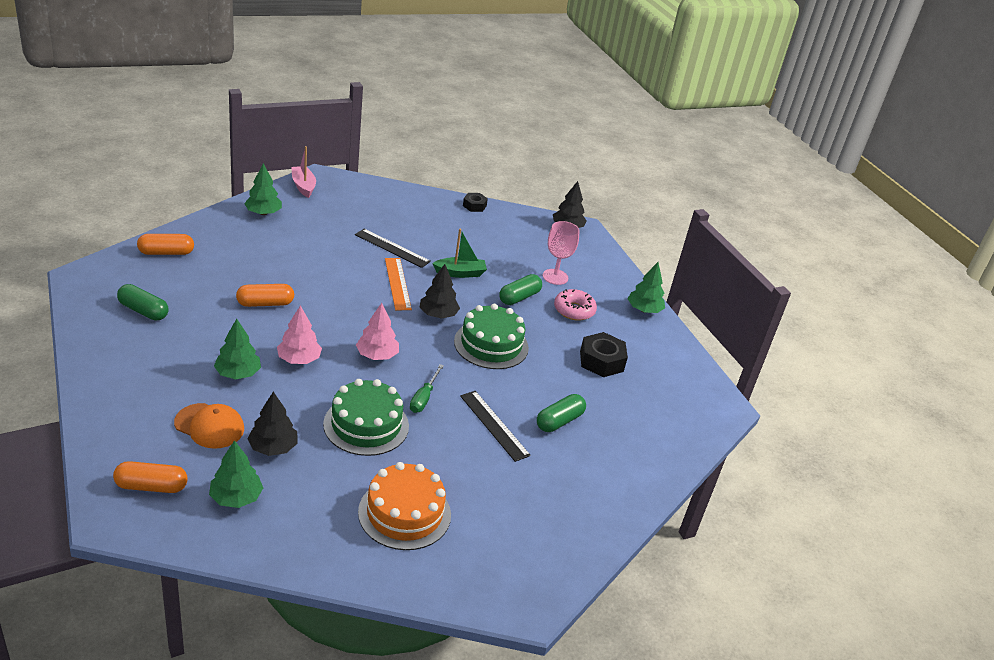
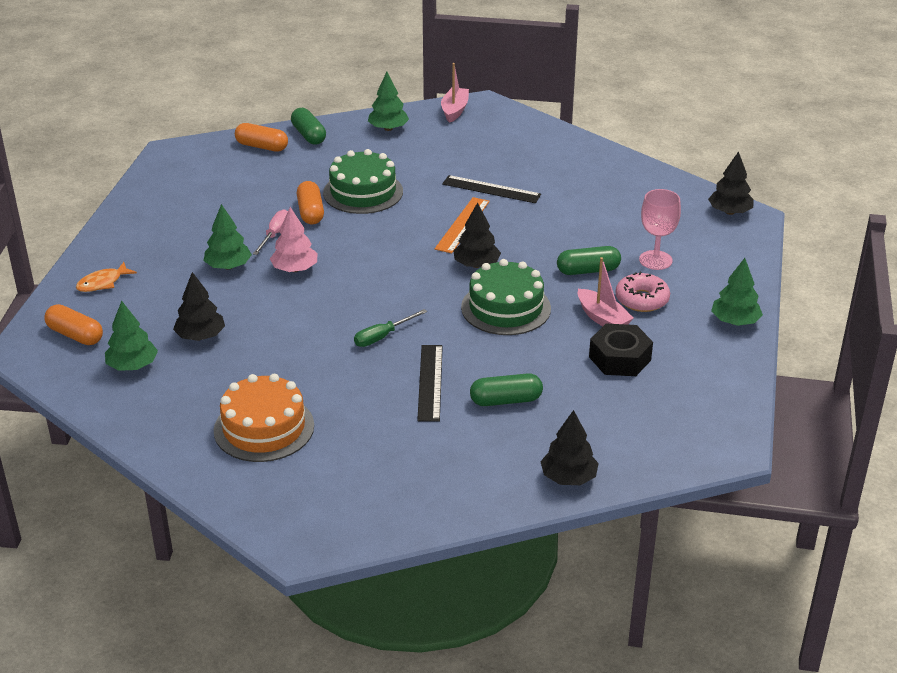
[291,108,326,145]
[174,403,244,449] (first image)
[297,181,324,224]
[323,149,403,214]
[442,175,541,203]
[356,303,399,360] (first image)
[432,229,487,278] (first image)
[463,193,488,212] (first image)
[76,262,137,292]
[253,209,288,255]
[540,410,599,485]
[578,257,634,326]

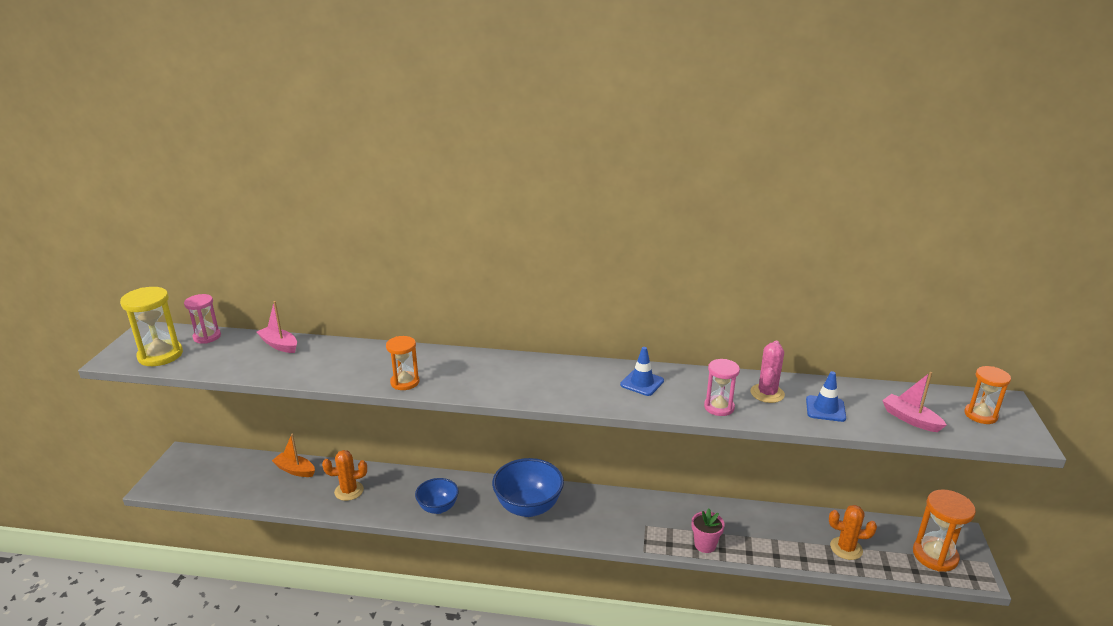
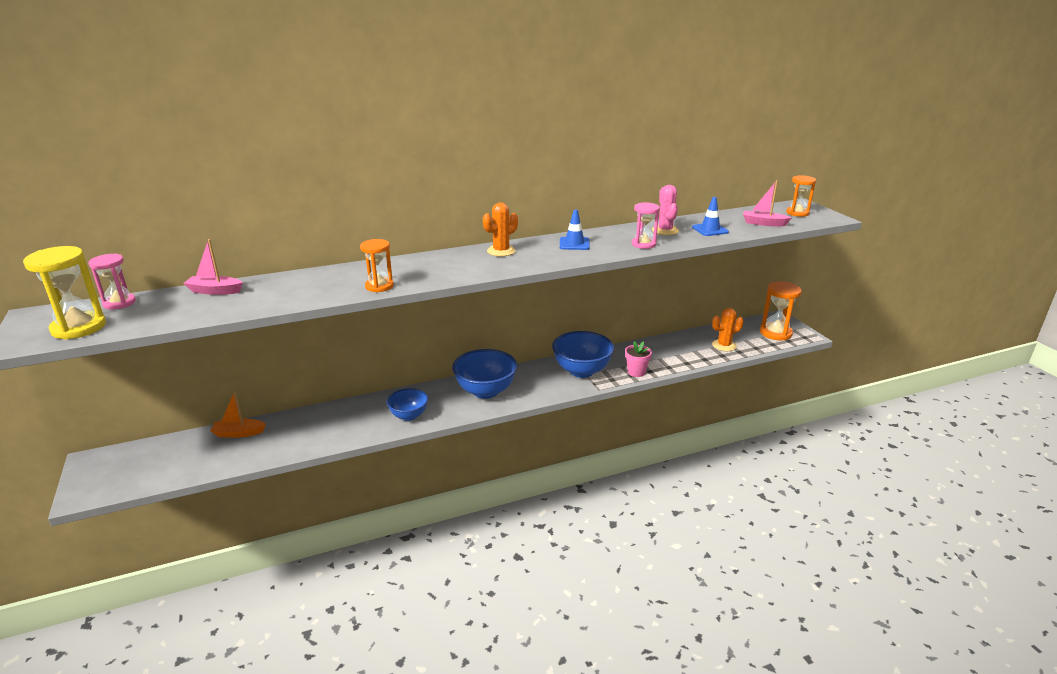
[483,202,518,256]
[552,331,614,378]

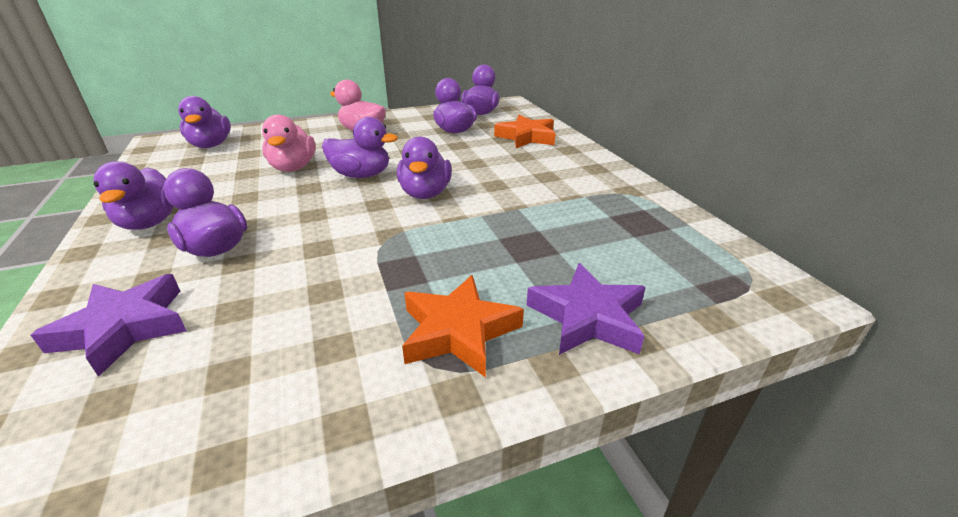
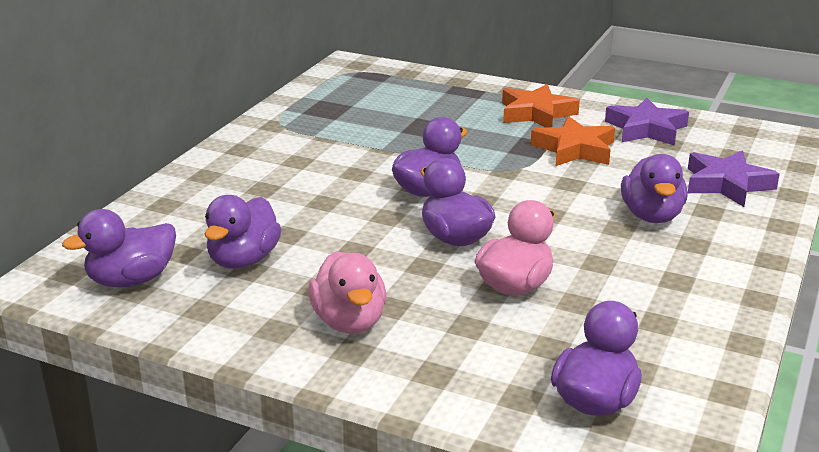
[93,161,174,230] (first image)
[530,116,615,166]
[605,98,689,146]

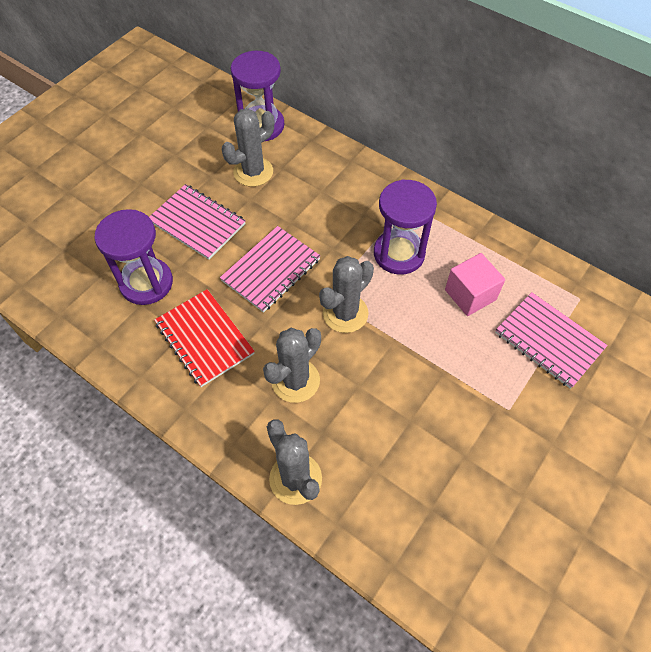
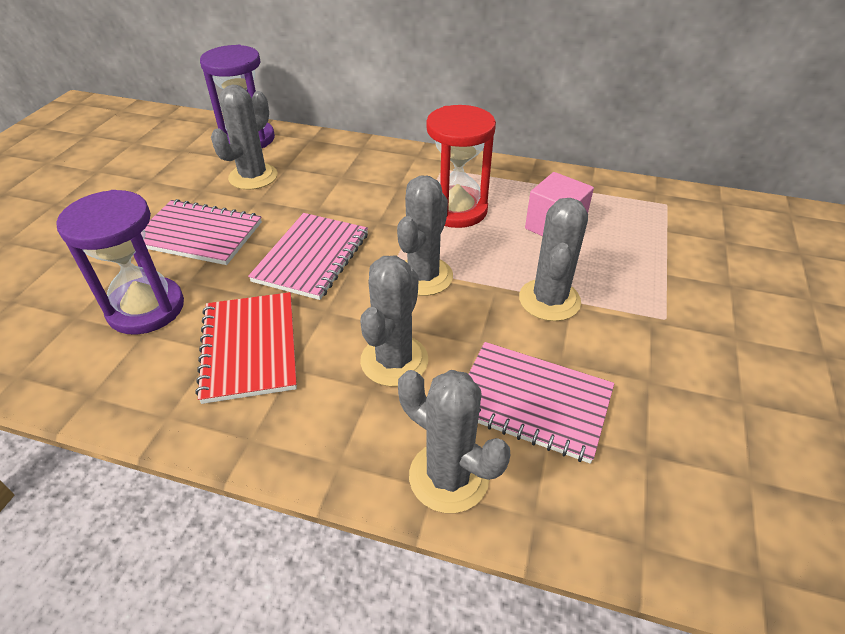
[195,292,297,404]
[426,105,496,228]
[469,342,614,464]
[519,198,588,321]

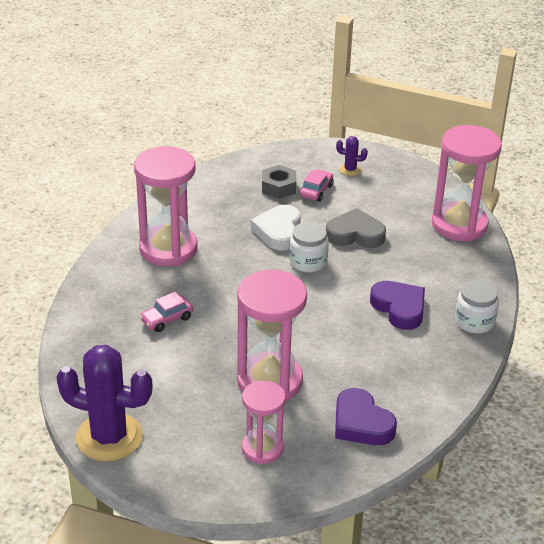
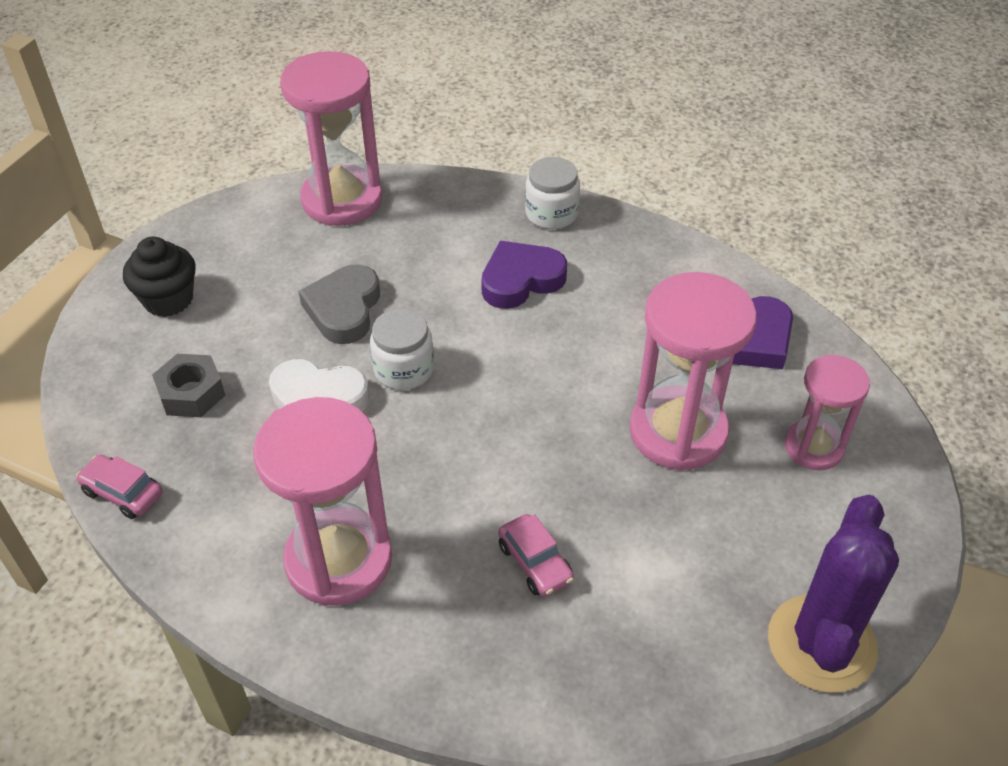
[76,455,163,519]
[123,237,196,317]

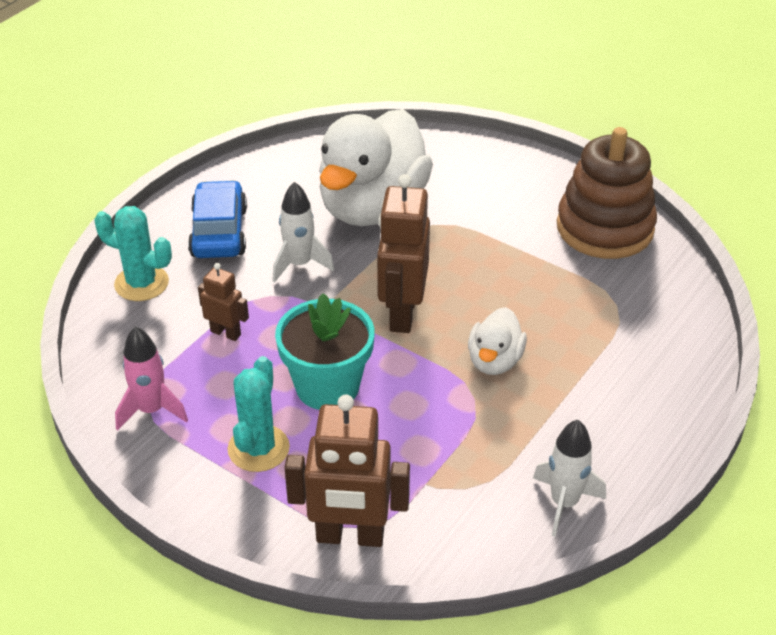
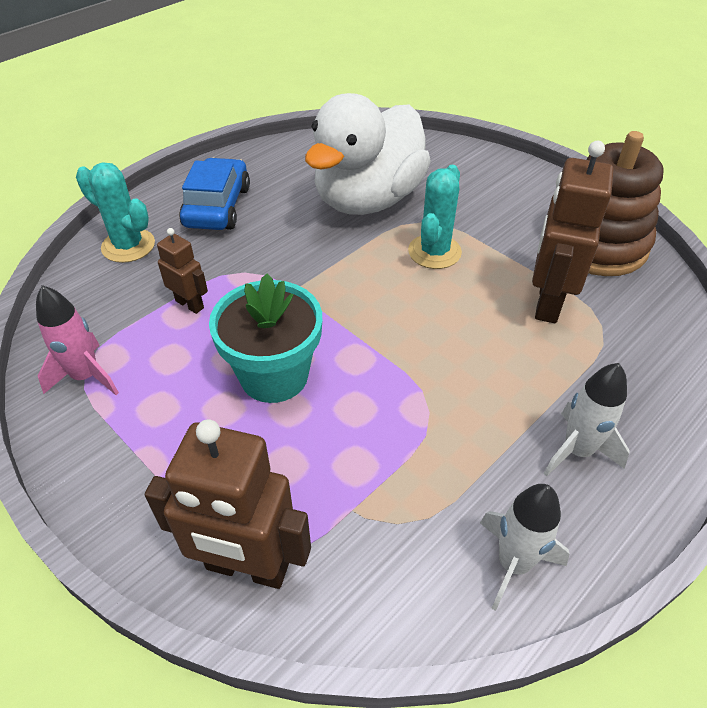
[408,165,462,269]
[544,363,630,476]
[532,141,614,323]
[468,307,527,375] (first image)

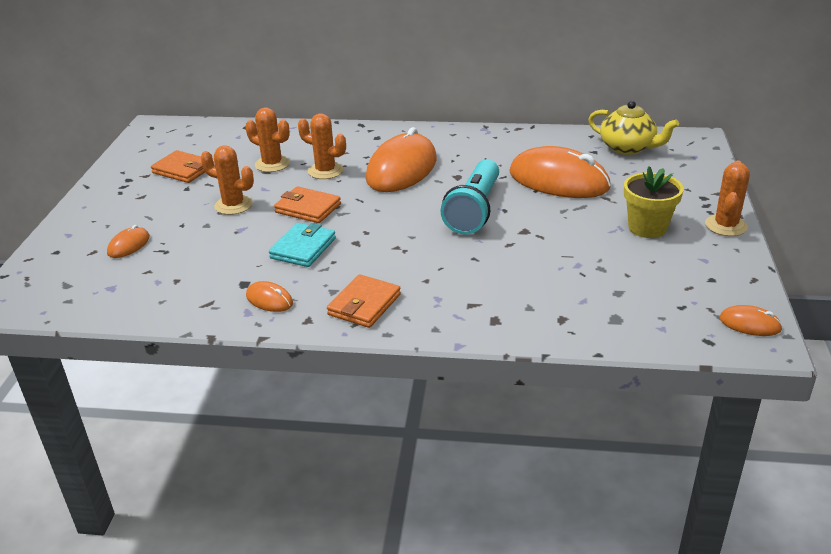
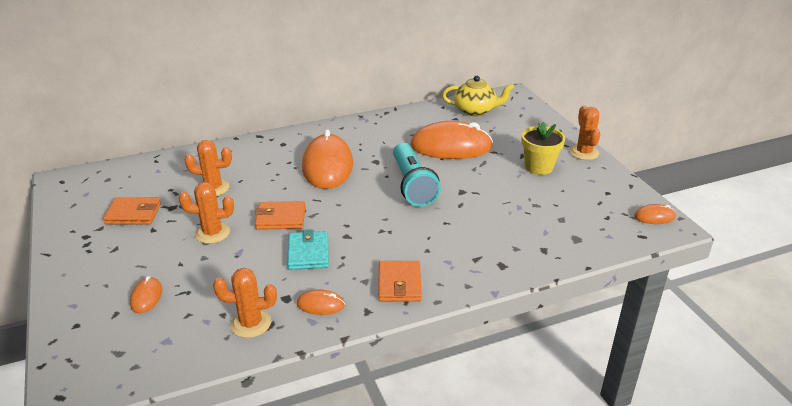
[213,268,277,338]

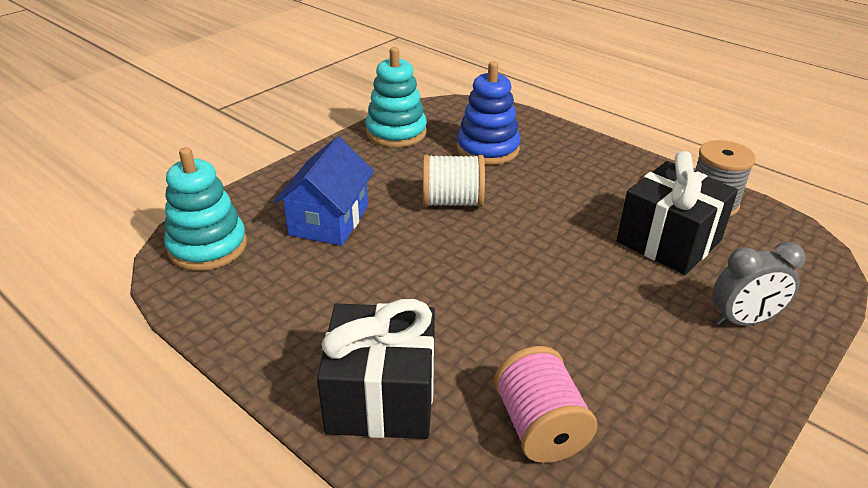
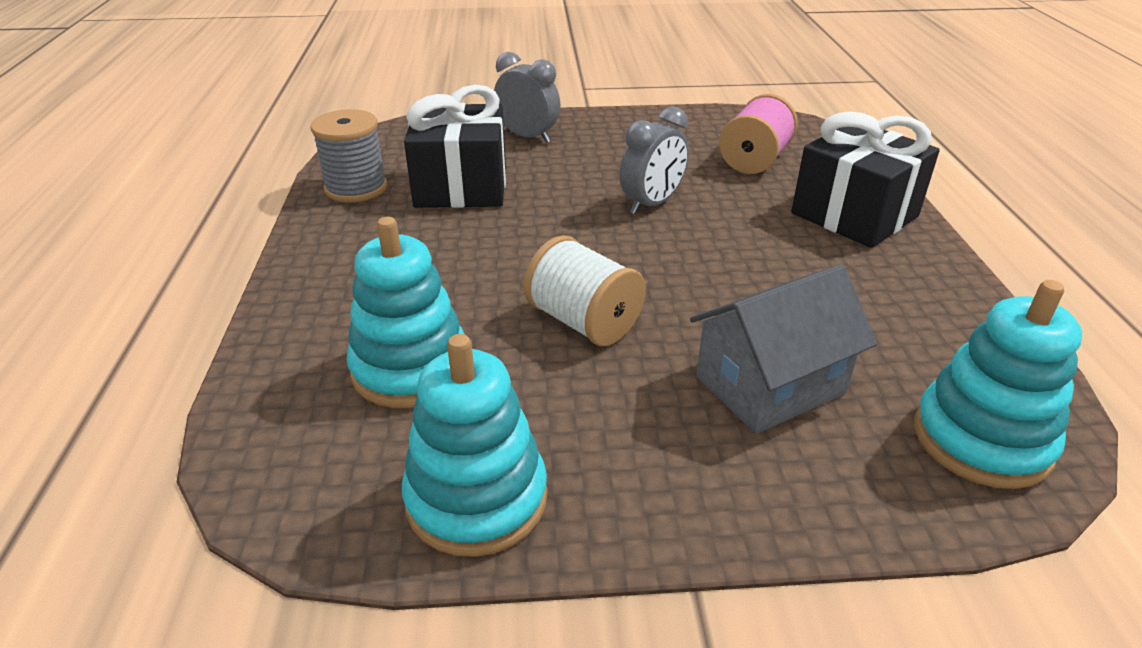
[690,264,877,434]
[346,217,464,408]
[620,106,689,214]

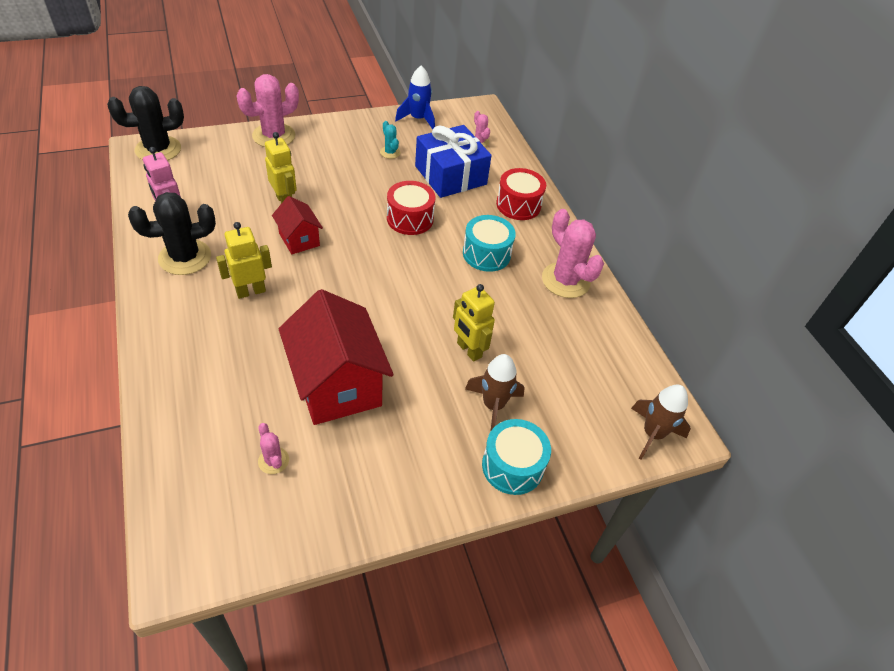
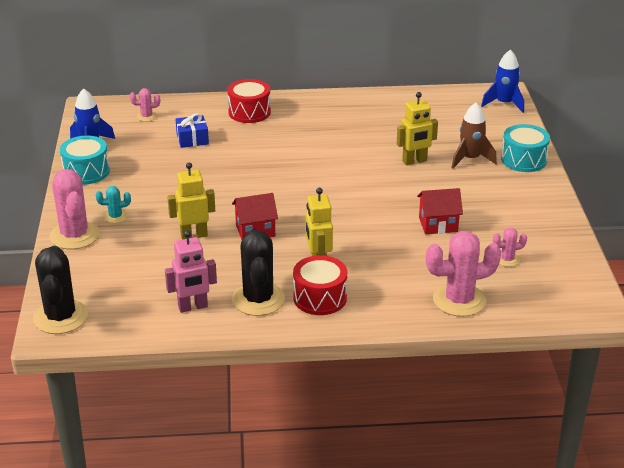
[417,188,463,234]
[96,186,131,223]
[293,255,347,315]
[175,113,209,148]
[60,136,110,185]
[426,231,501,317]
[481,50,524,113]

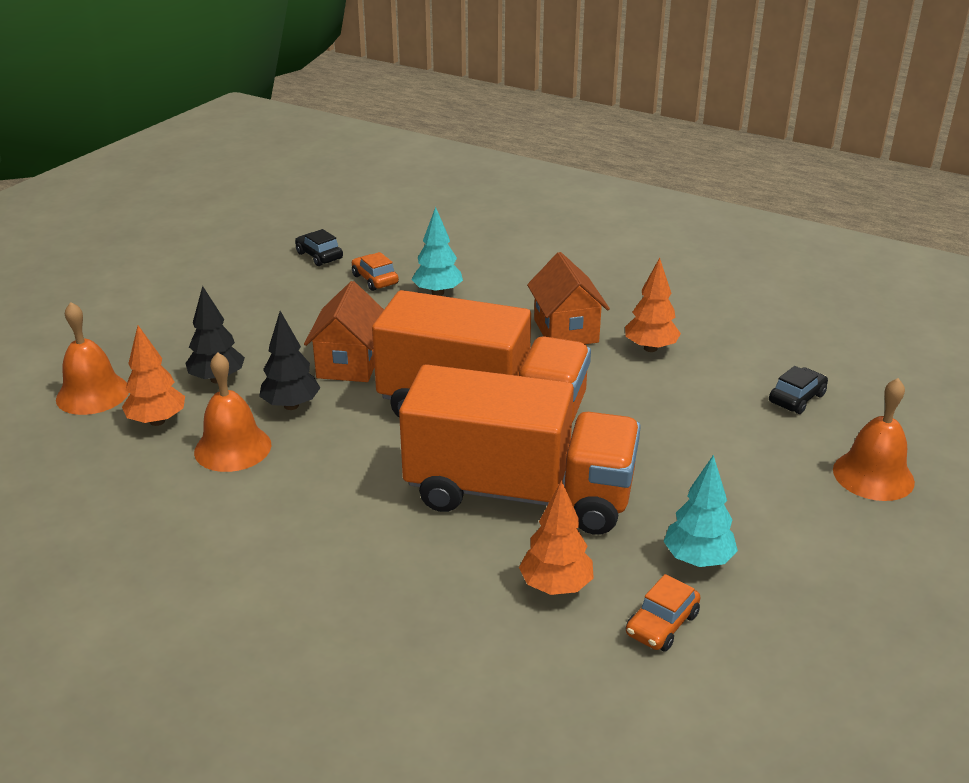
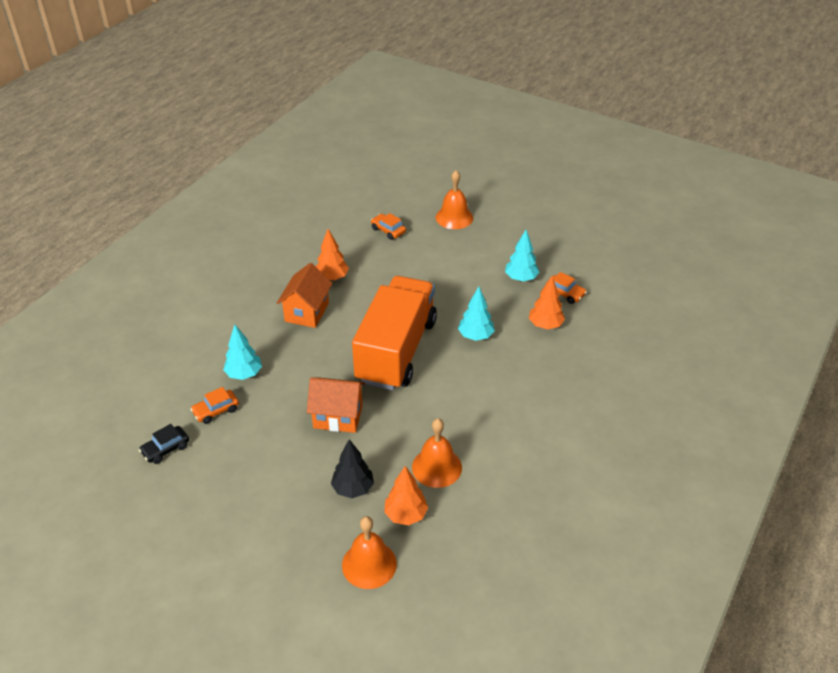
[259,311,320,410] (first image)
[458,287,495,341]
[277,263,333,328]
[371,213,406,240]

